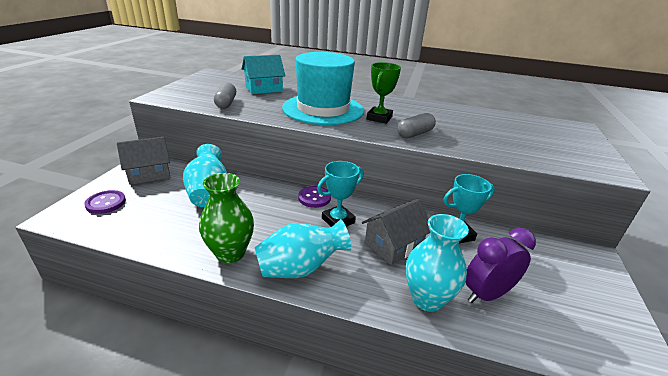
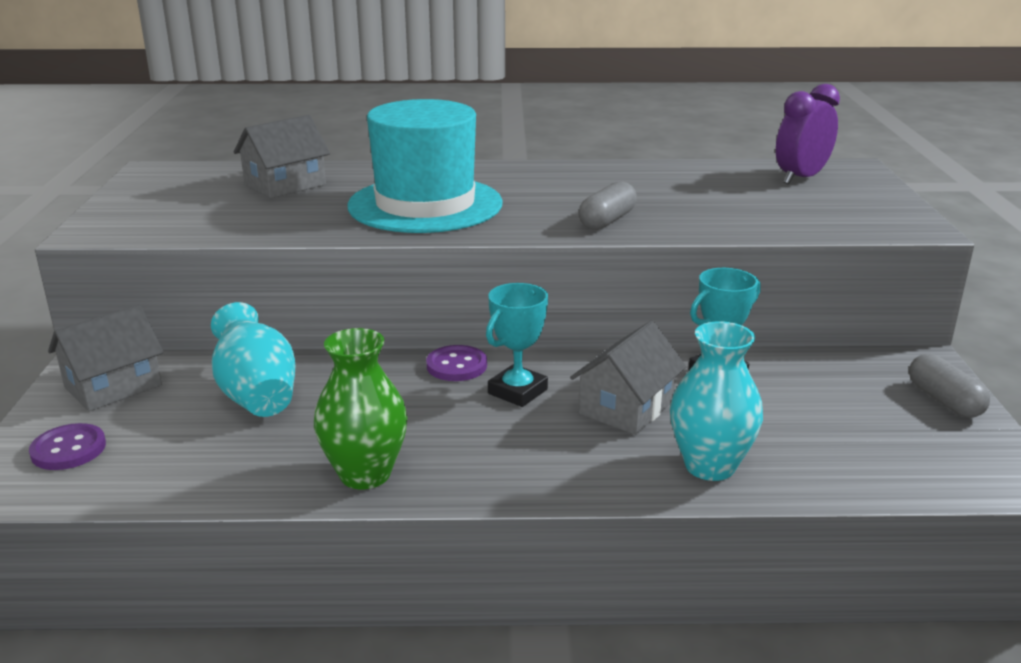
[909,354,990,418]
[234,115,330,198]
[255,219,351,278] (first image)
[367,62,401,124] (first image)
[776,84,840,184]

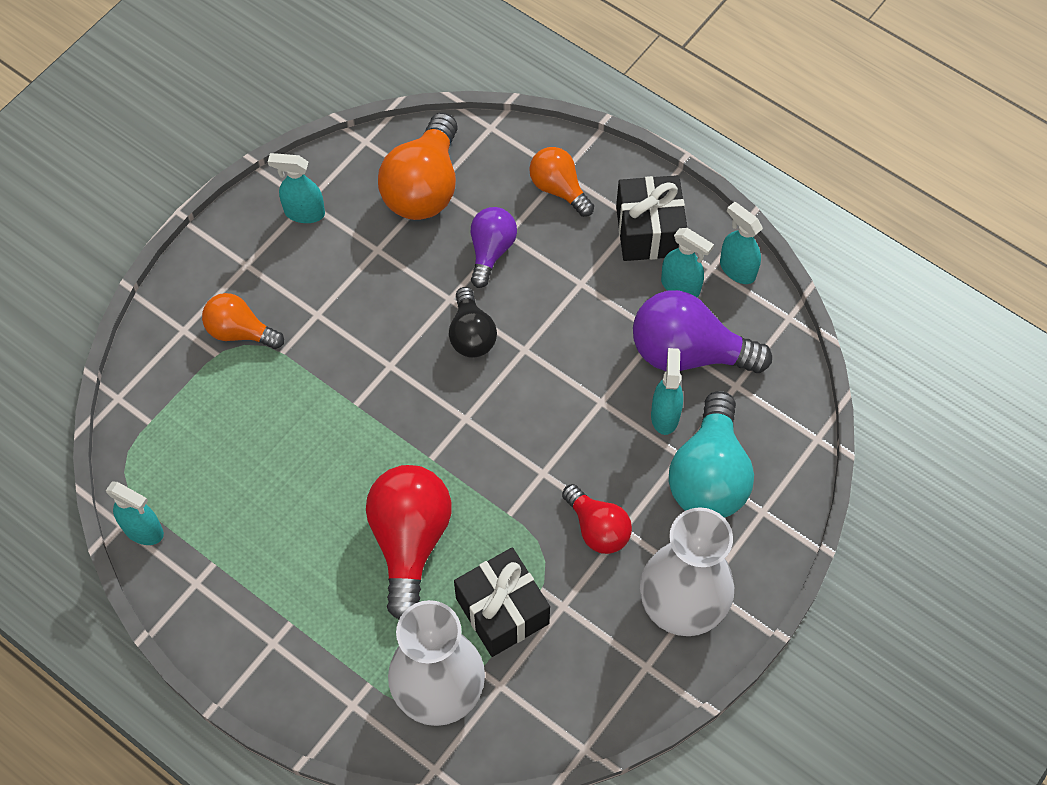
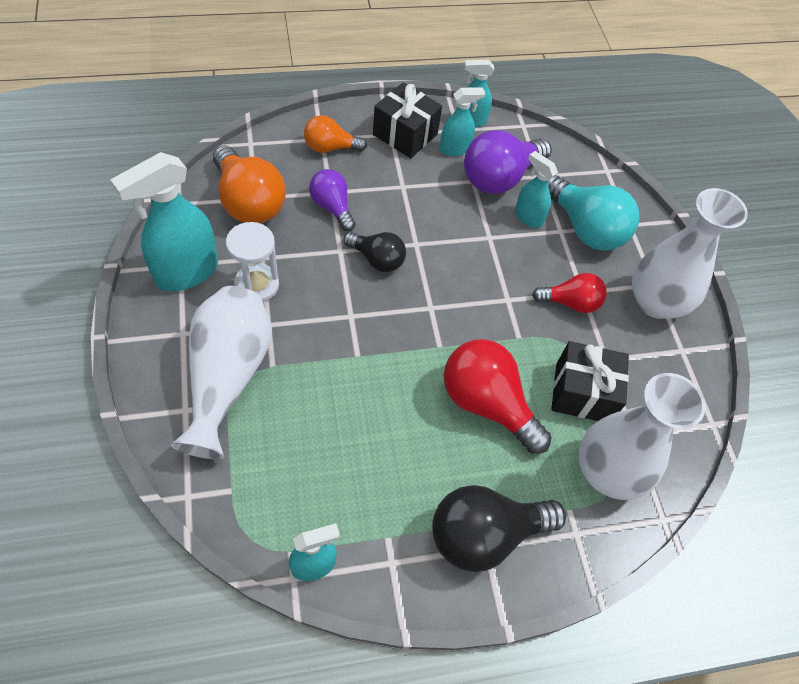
[171,286,272,459]
[110,152,218,291]
[226,222,279,302]
[432,485,566,572]

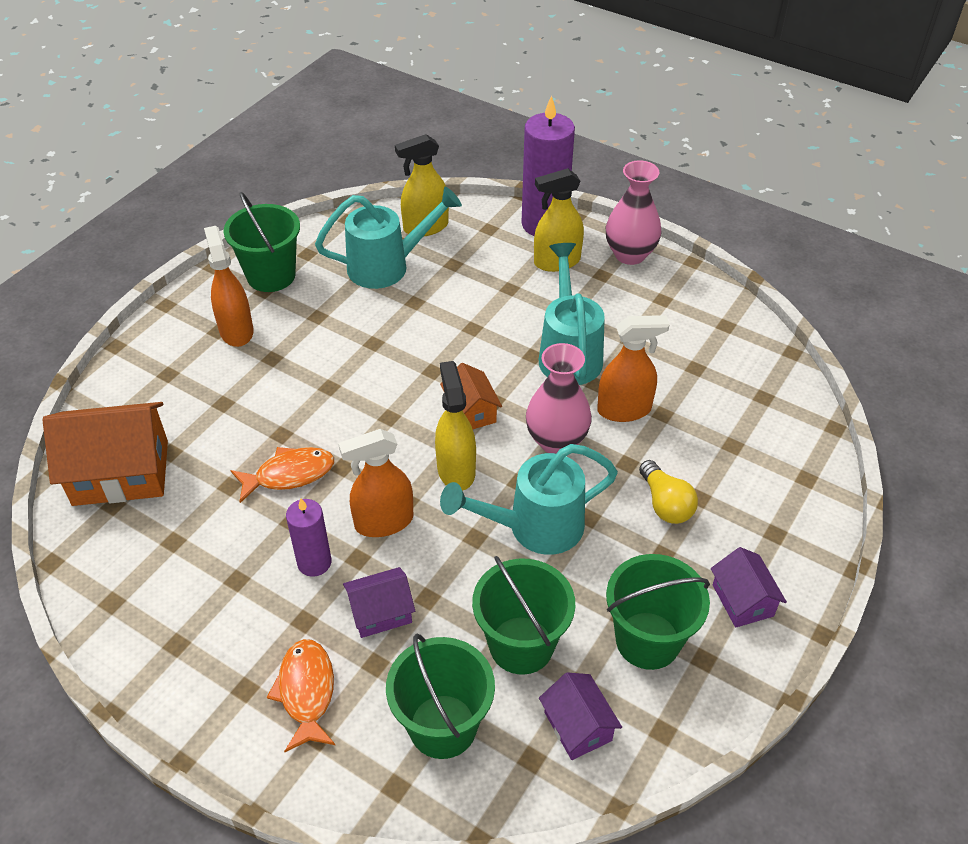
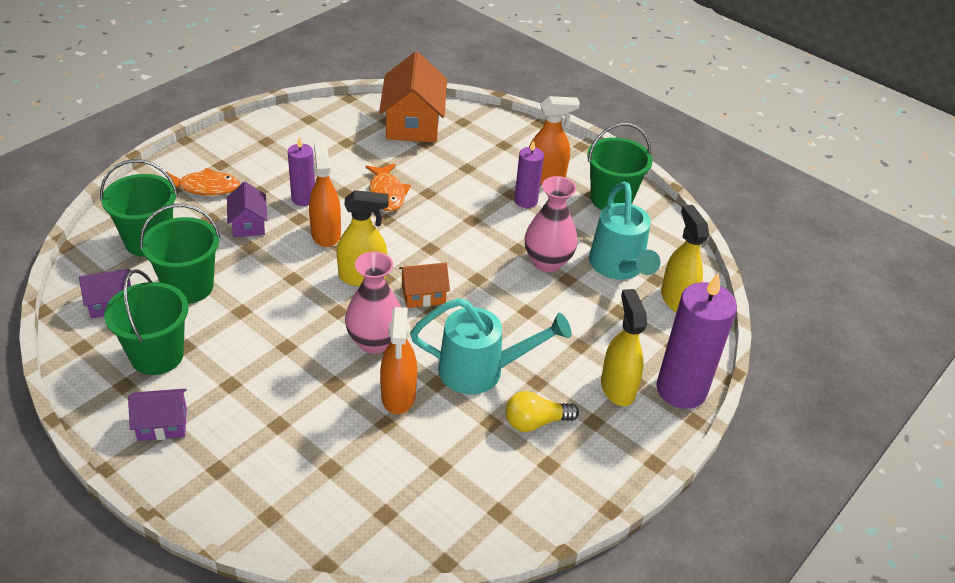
[440,444,618,555] (first image)
[525,176,578,272]
[505,391,579,432]
[514,140,544,208]

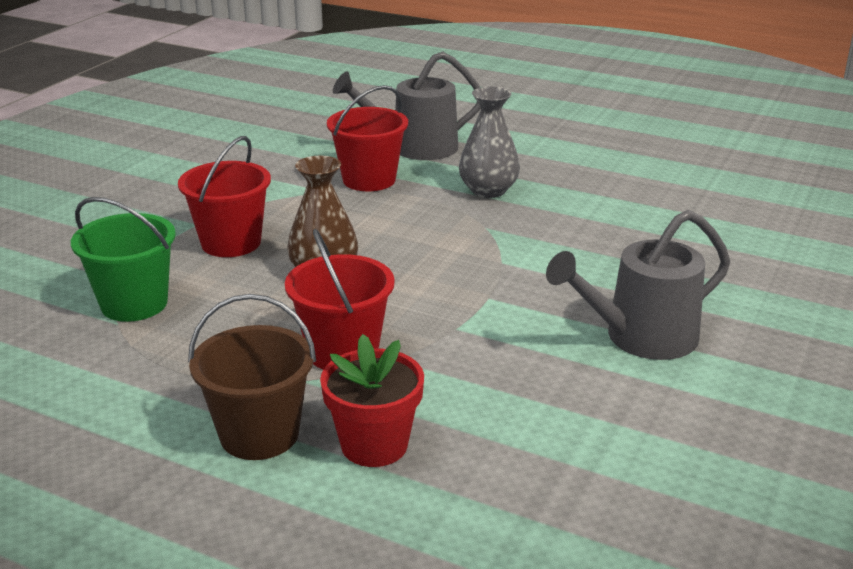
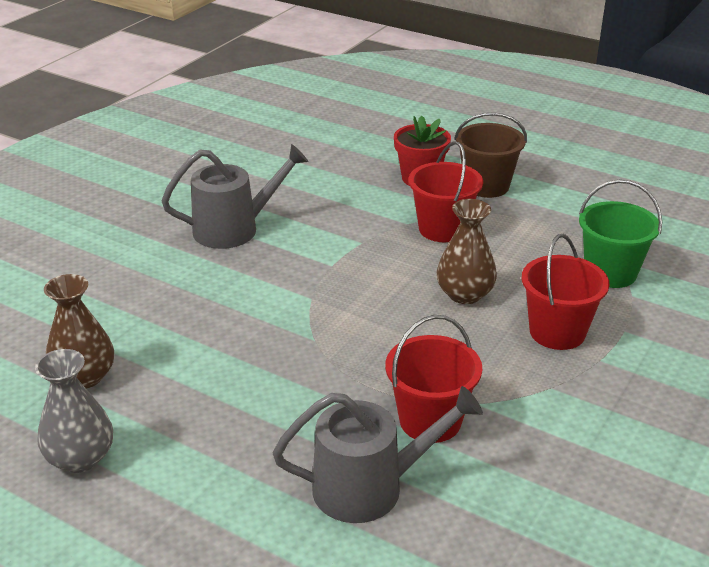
[35,349,113,473]
[44,274,114,389]

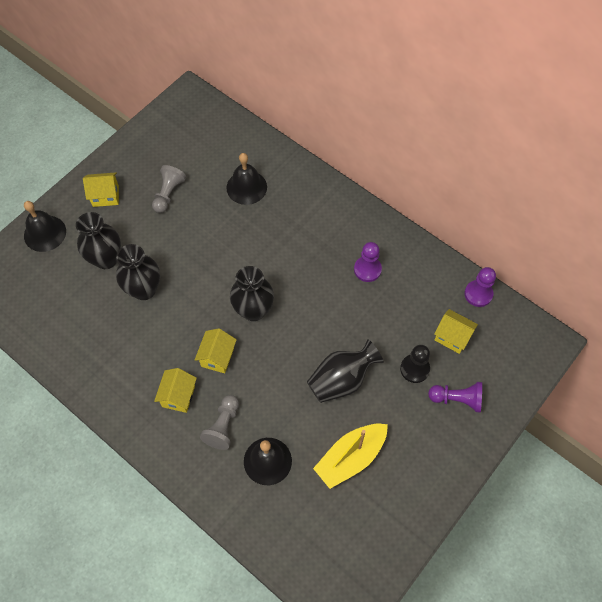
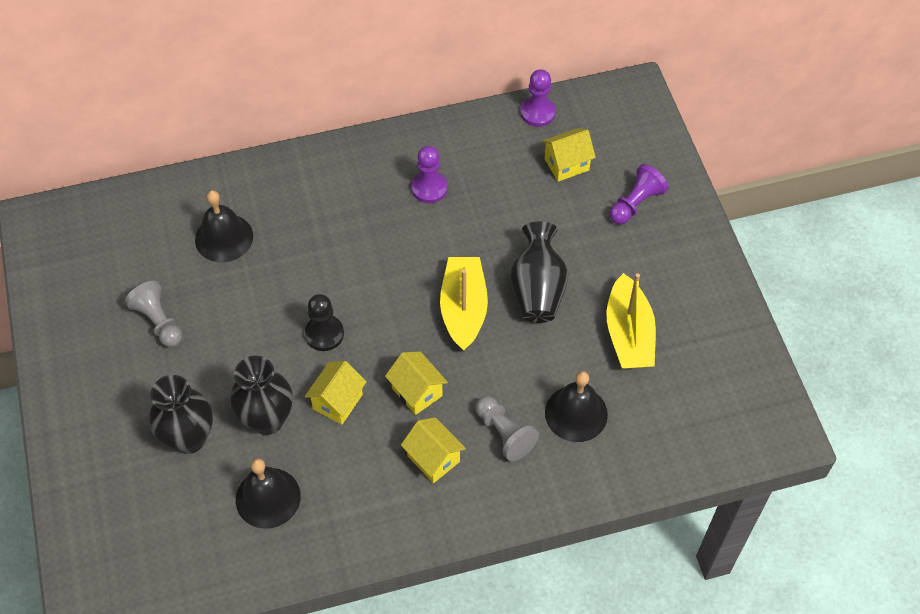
[236,458,301,529]
[305,361,367,425]
[230,266,274,321] (first image)
[305,294,344,351]
[440,257,488,351]

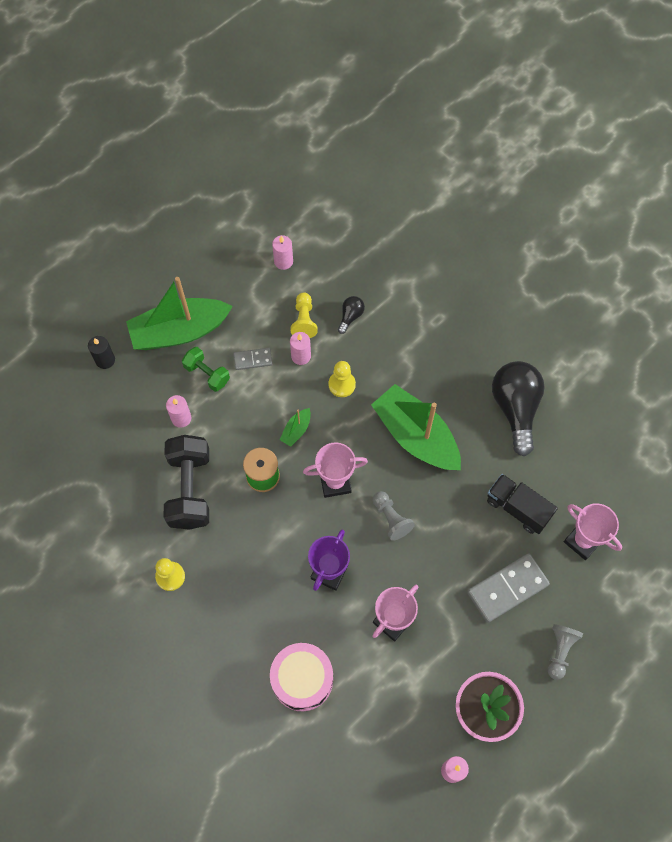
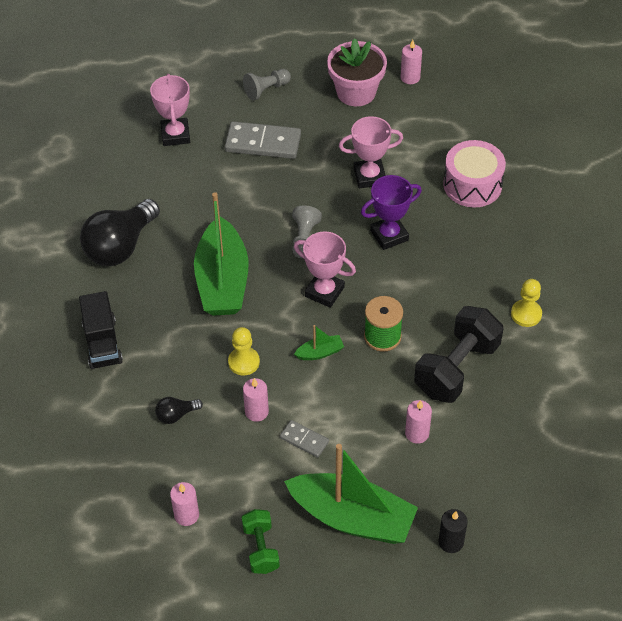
[242,509,280,574]
[291,293,317,338] (first image)
[79,291,123,369]

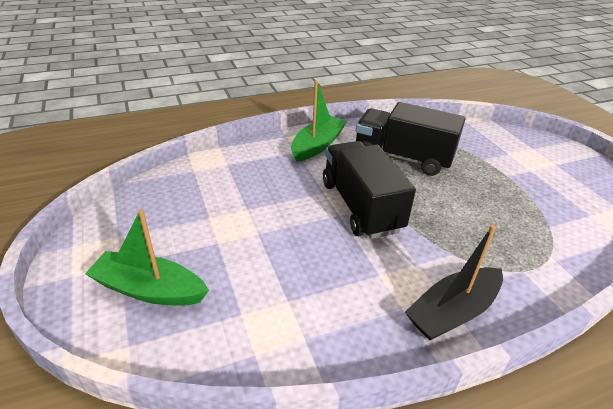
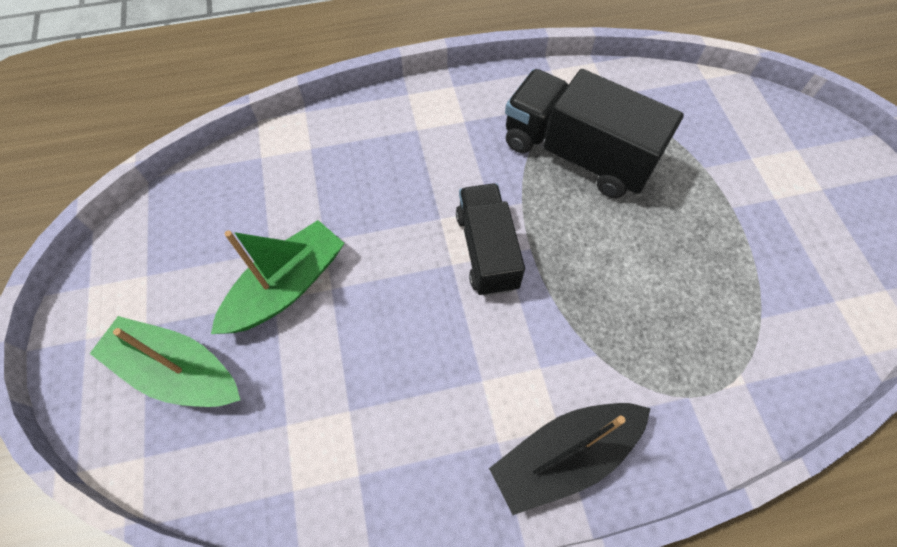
[211,220,344,334]
[456,183,525,296]

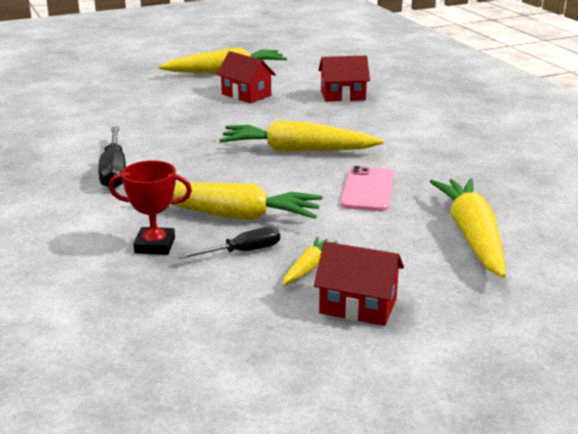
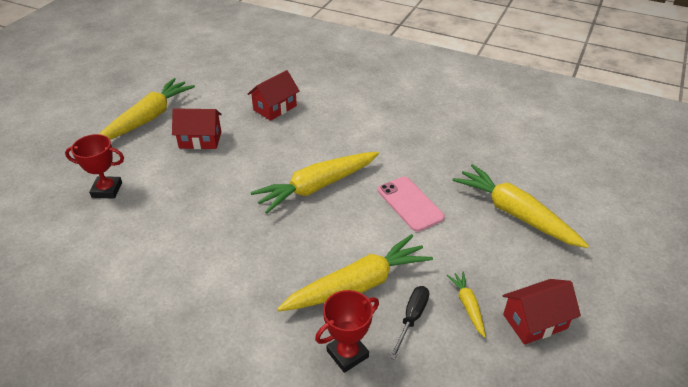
[98,127,126,189] (first image)
[65,134,124,199]

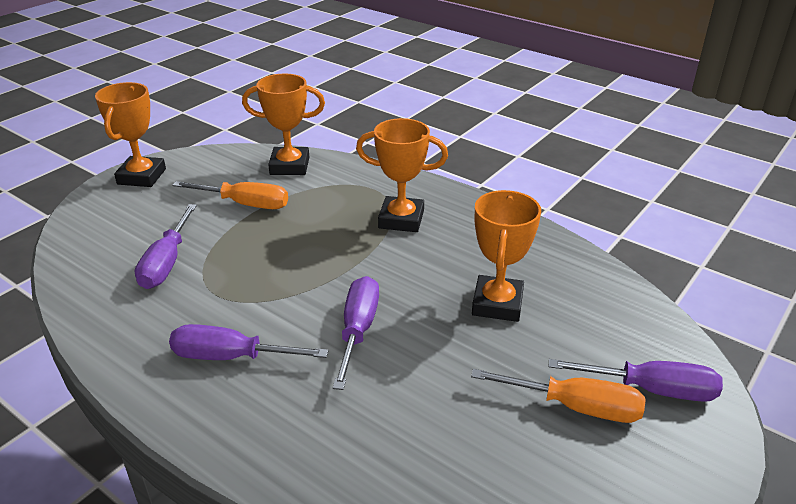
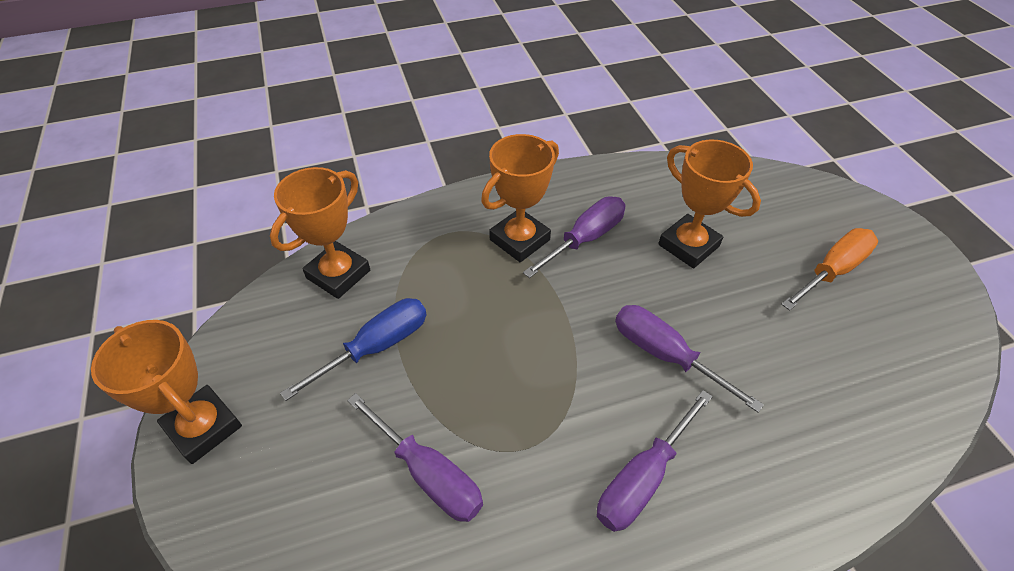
[280,298,427,401]
[523,196,625,278]

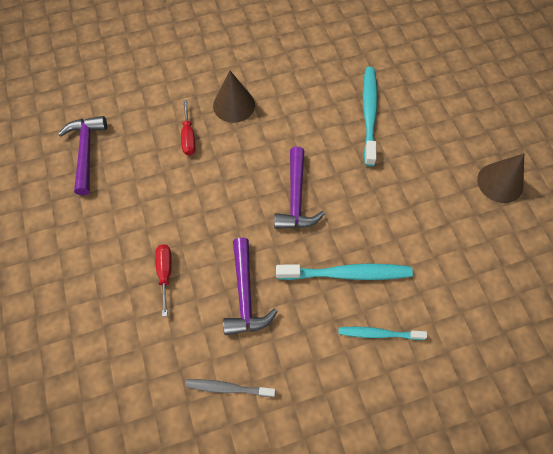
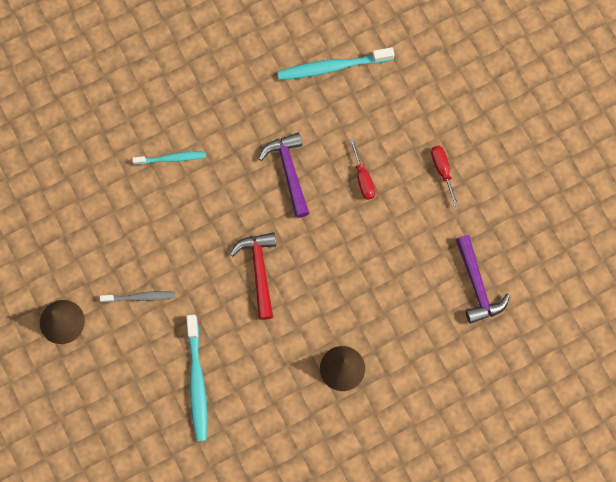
[431,146,459,207]
[100,291,175,303]
[230,232,276,320]
[277,47,394,80]

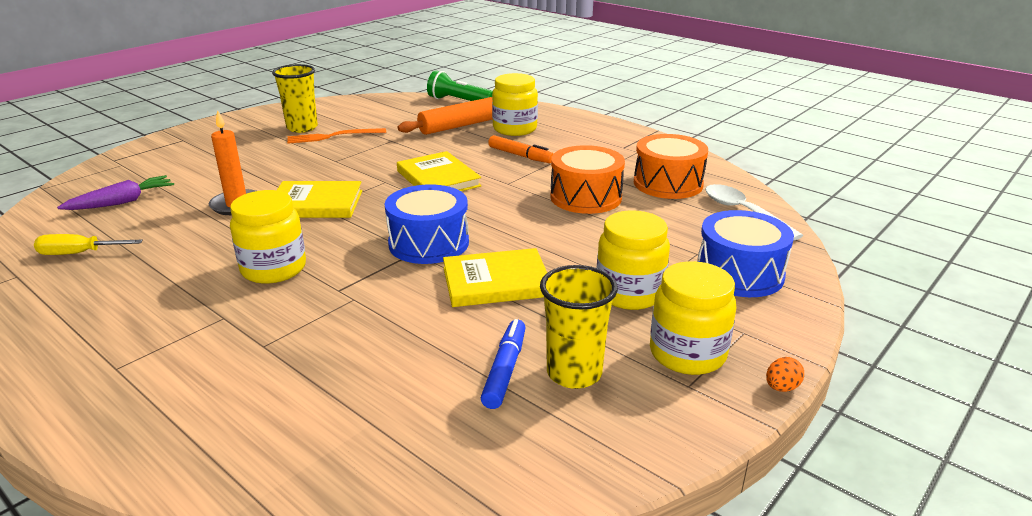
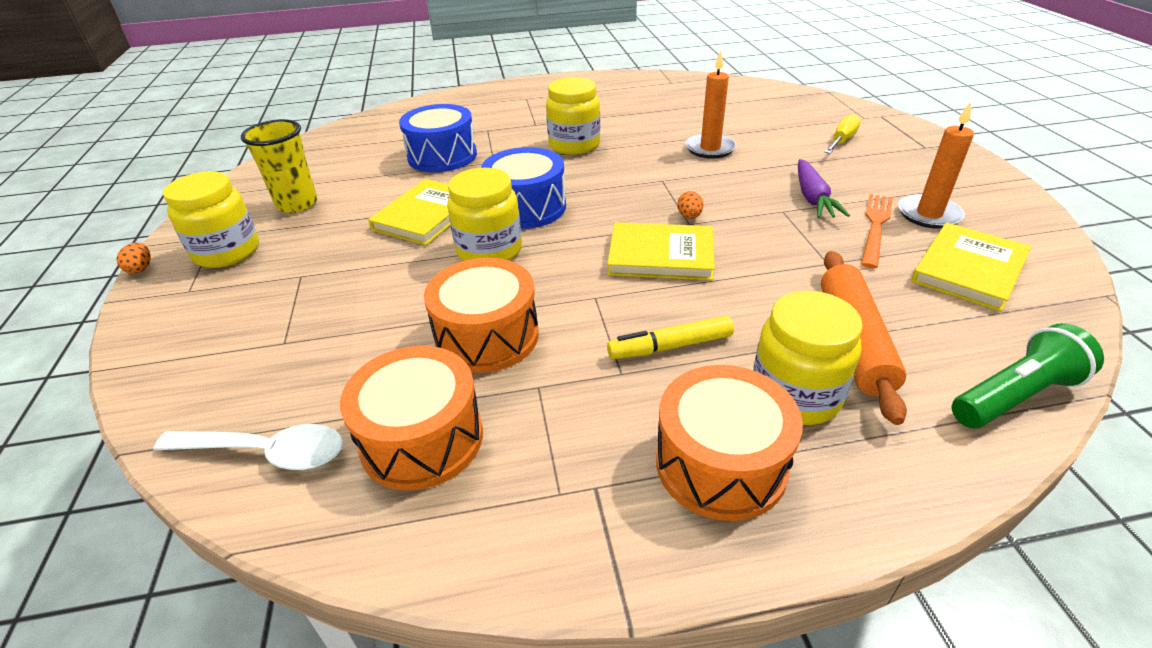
[825,114,861,154]
[798,159,850,218]
[898,102,974,229]
[911,223,1031,312]
[481,319,526,409] (first image)
[607,316,734,359]
[447,168,522,261]
[399,104,477,172]
[656,365,803,521]
[677,191,703,219]

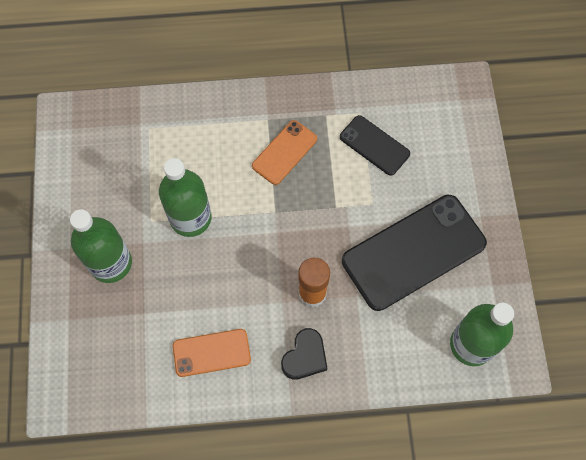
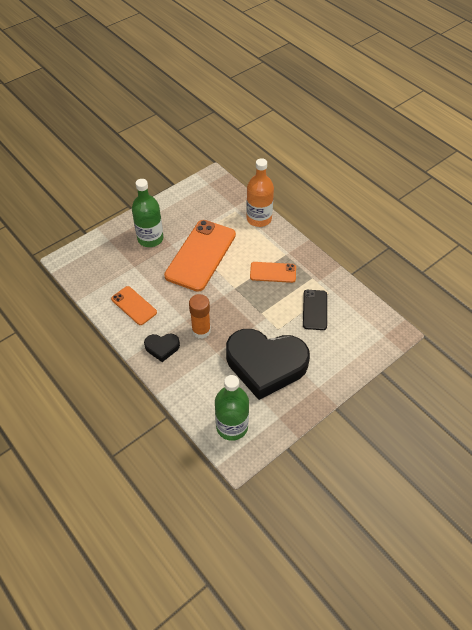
[164,220,236,292]
[226,329,310,400]
[246,158,274,227]

